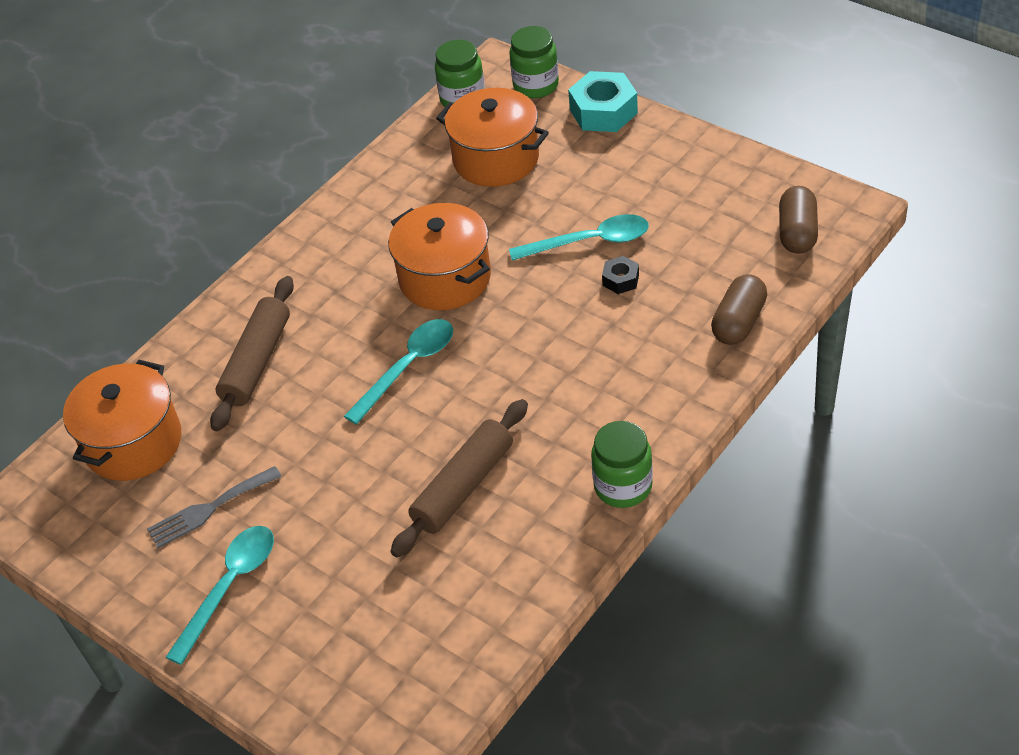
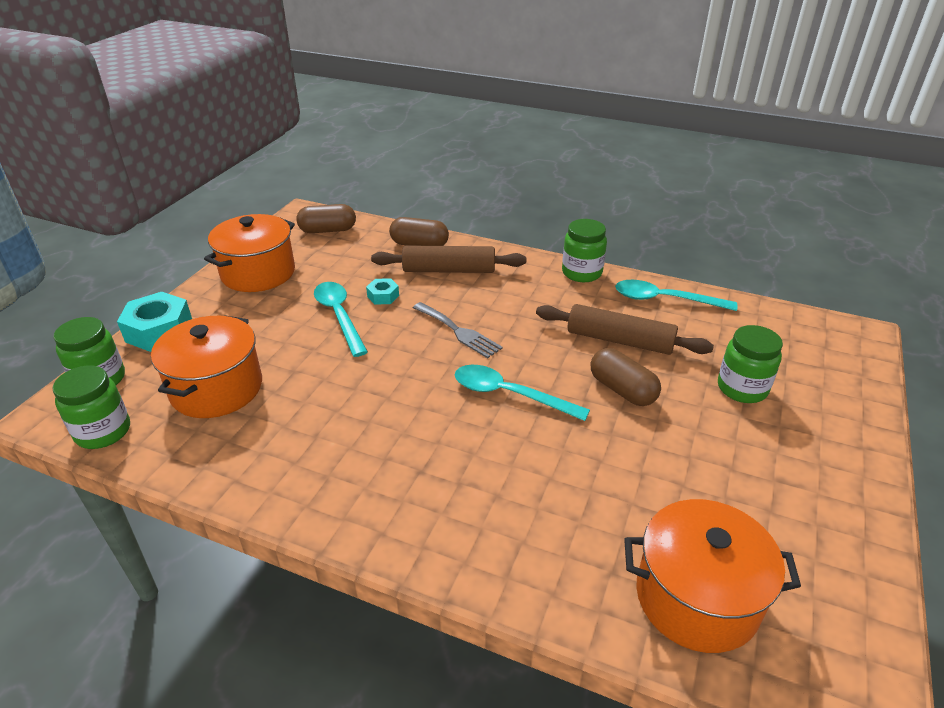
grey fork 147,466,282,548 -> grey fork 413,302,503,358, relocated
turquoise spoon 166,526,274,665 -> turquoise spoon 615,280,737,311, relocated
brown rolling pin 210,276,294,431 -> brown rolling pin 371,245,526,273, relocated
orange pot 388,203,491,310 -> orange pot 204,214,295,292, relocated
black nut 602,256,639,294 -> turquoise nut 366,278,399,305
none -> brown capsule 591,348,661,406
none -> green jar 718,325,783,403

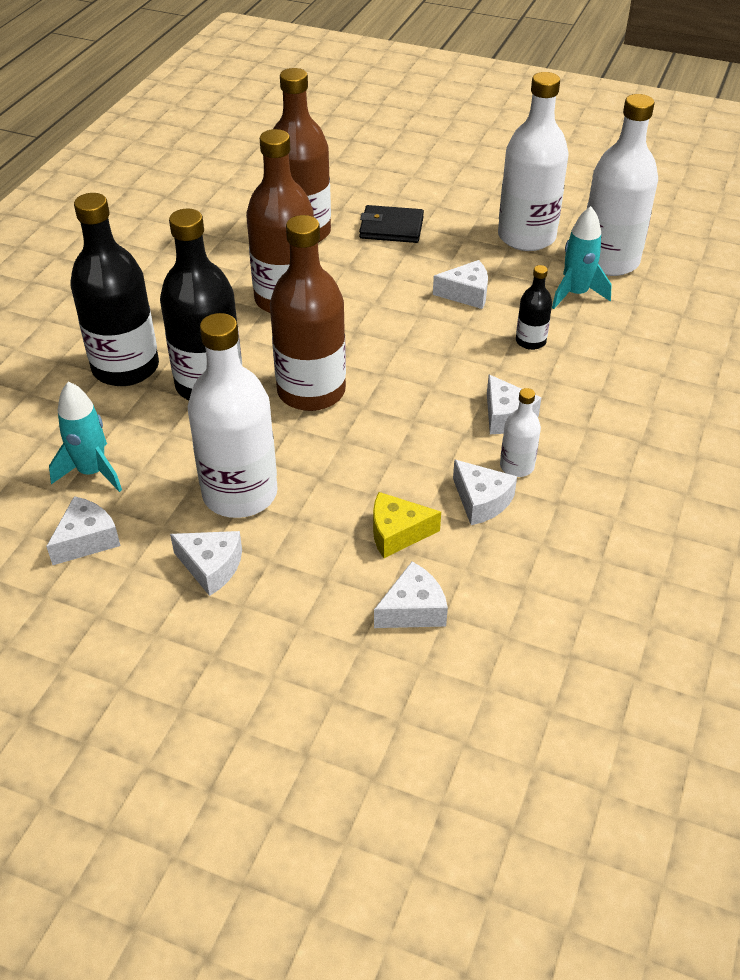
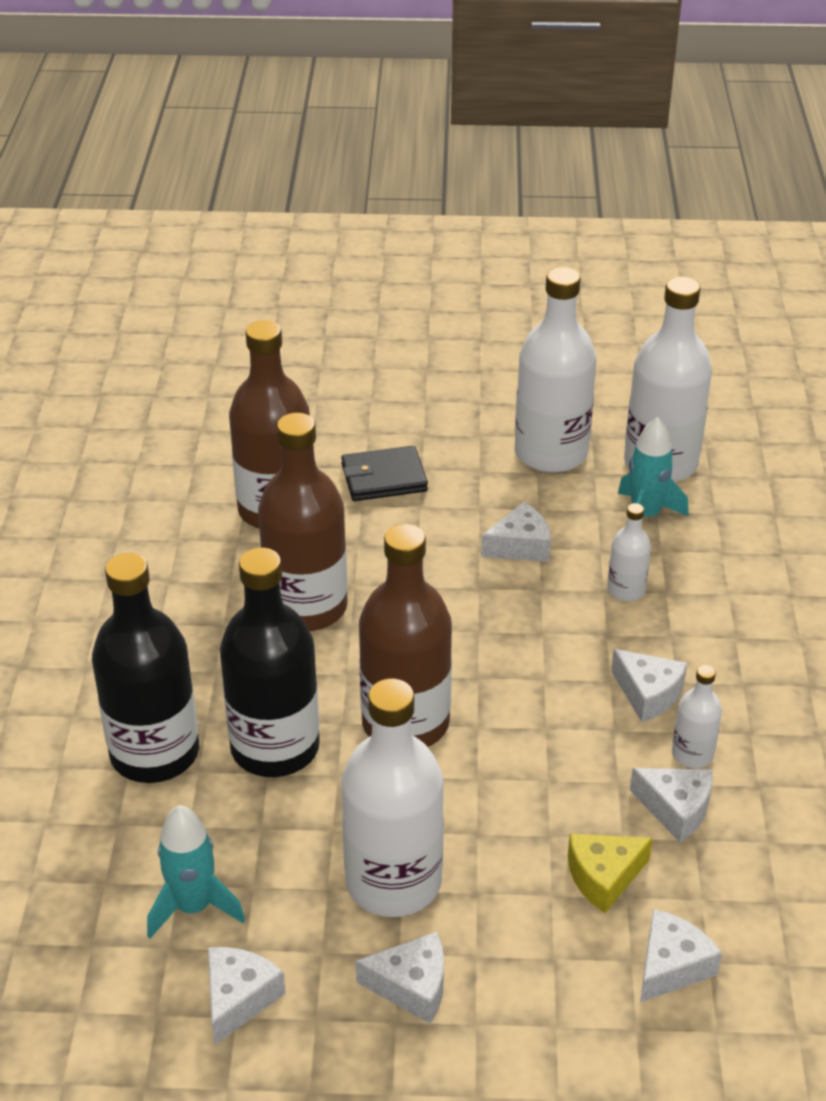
black bottle 516,265,552,350 -> white bottle 607,503,651,601

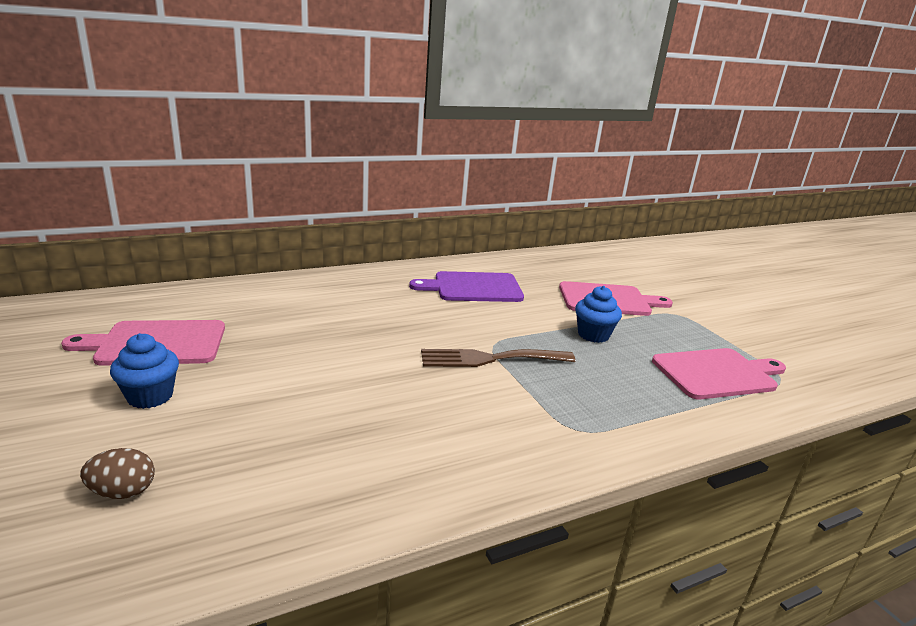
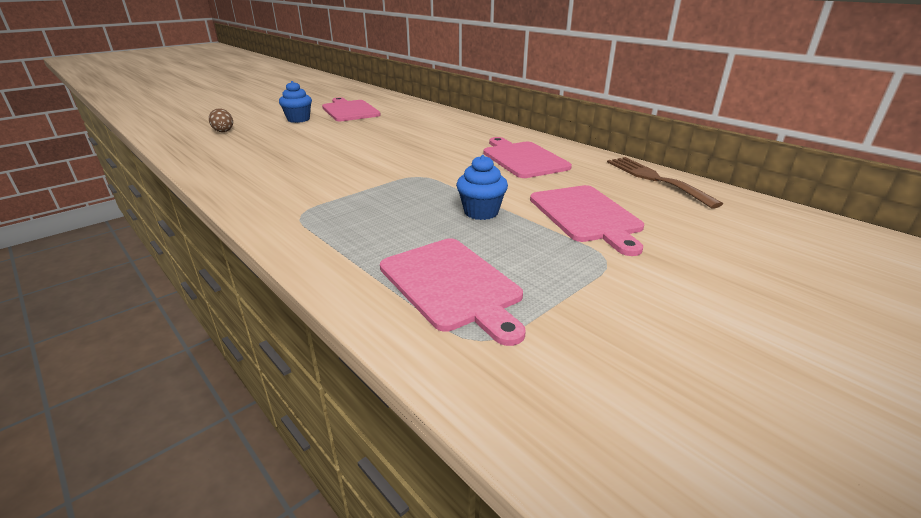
purple cutting board 409,271,524,302 -> pink cutting board 484,137,572,178
brown fork 421,349,576,367 -> brown fork 607,157,723,209, relocated

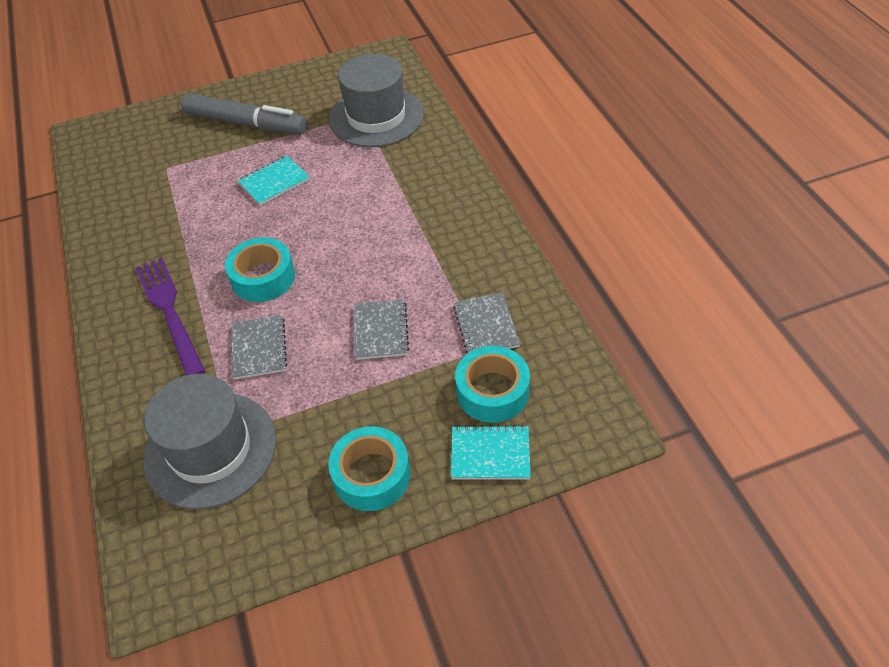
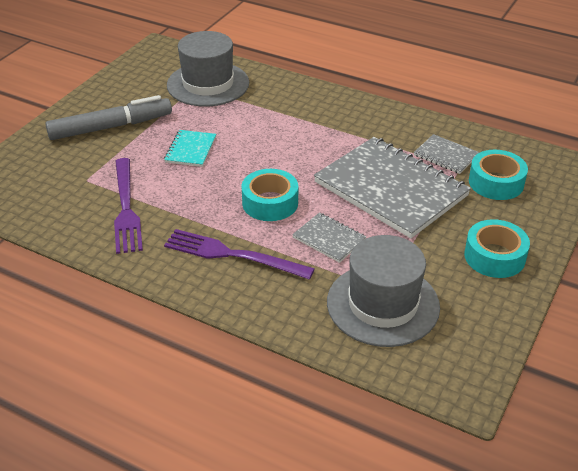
grey notebook 354,299,409,360 -> grey notebook 314,137,471,238, x2.26
turquoise notebook 451,425,531,480 -> none
none -> purple fork 114,158,143,254

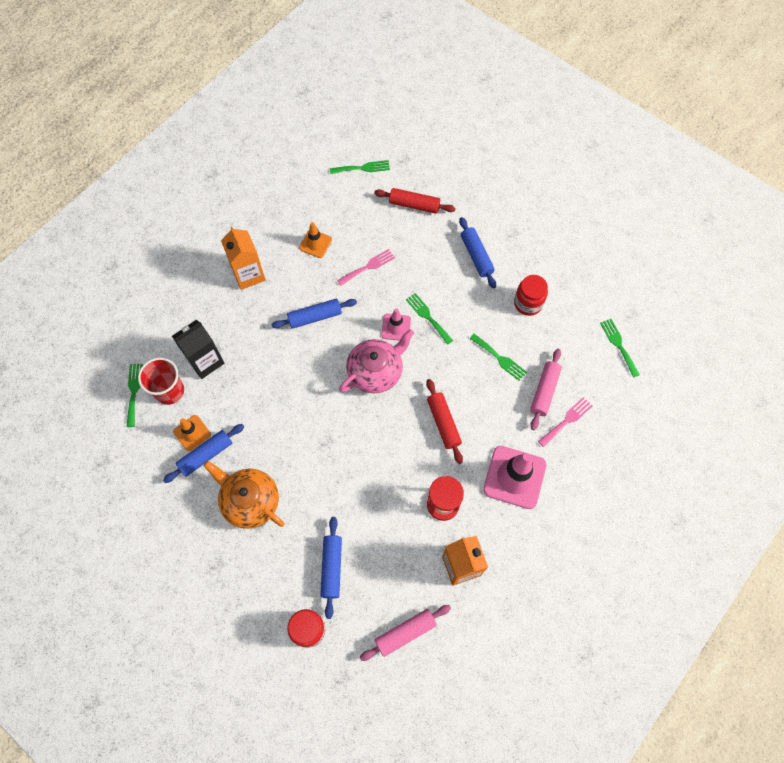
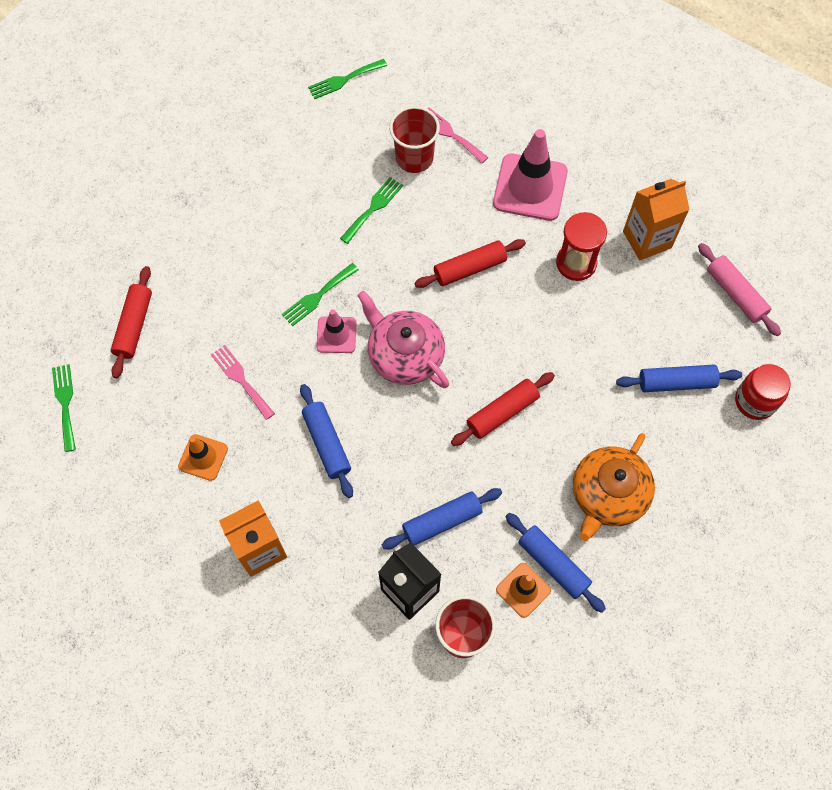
green fork 127,364,143,427 -> none
blue rolling pin 459,217,496,288 -> blue rolling pin 382,488,502,549, relocated
red jar 514,275,548,316 -> none
pink rolling pin 530,349,562,430 -> red cup 389,106,440,173
none -> red rolling pin 451,372,555,446

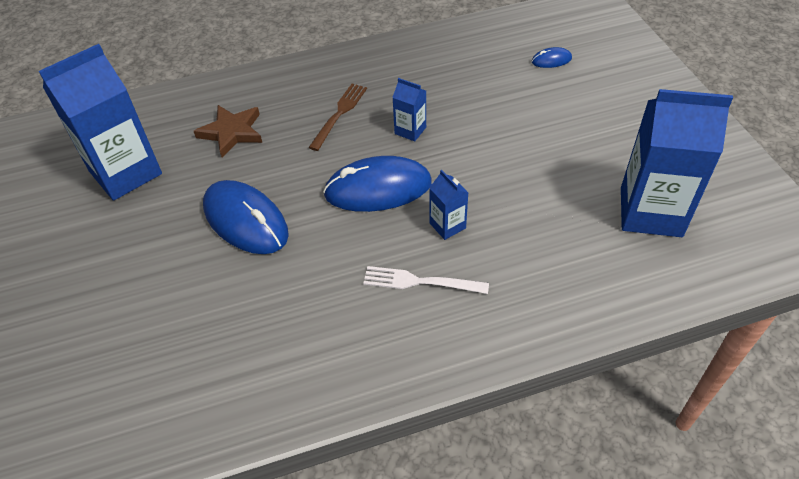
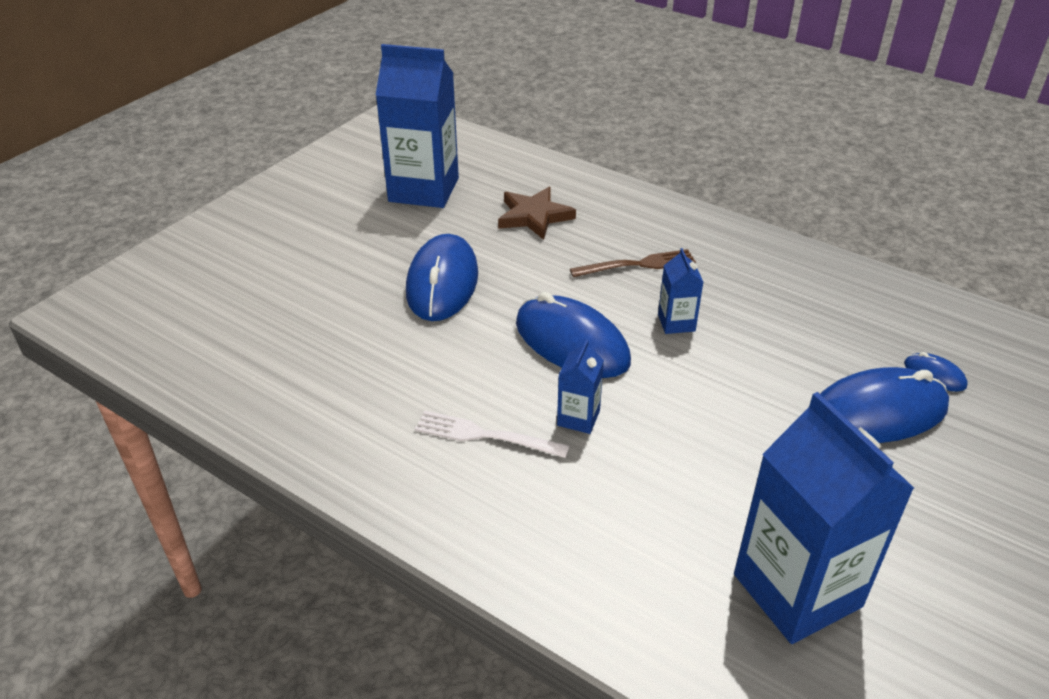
white fork 363,266,489,294 -> white fork 415,411,570,458, 45 degrees counterclockwise
none -> blue mouse 820,367,949,443

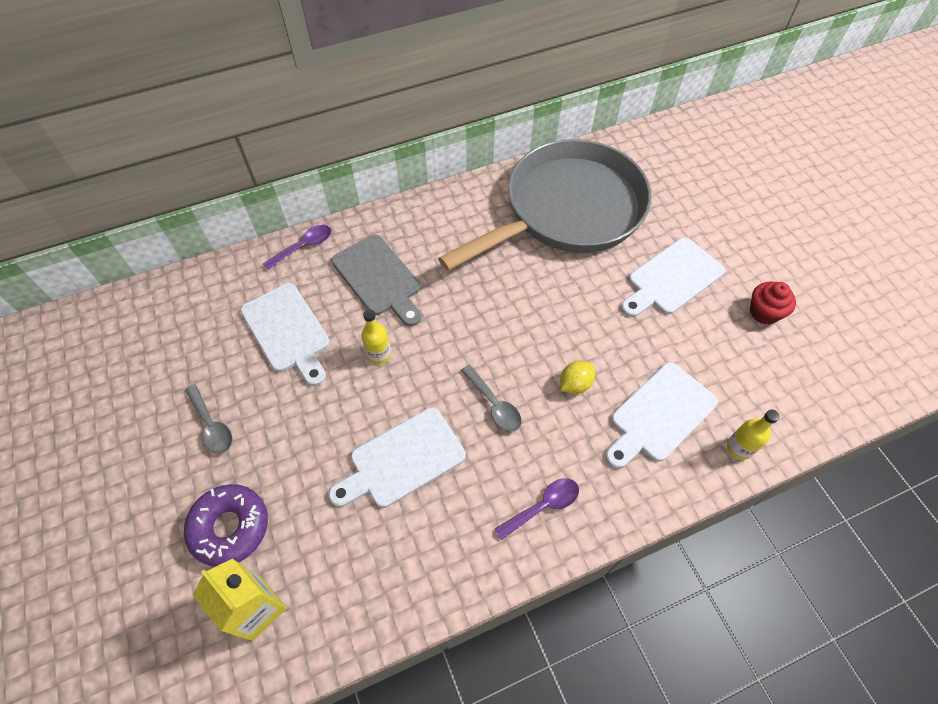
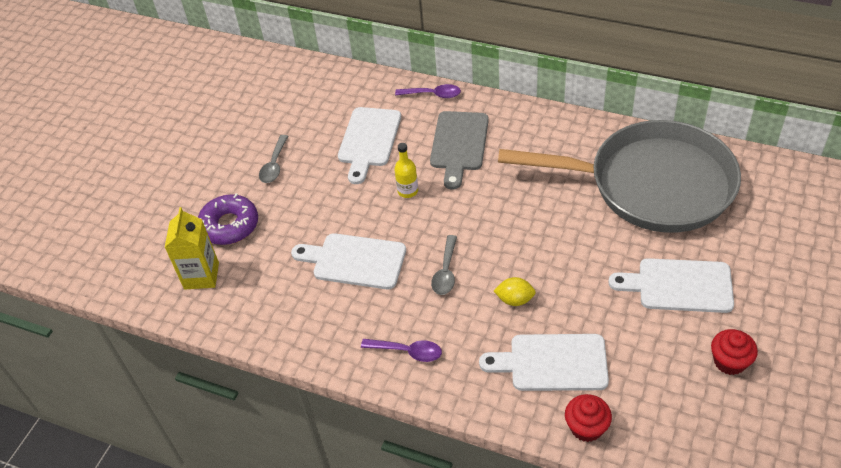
yellow bottle 727,410,779,460 -> red cupcake 565,394,612,442

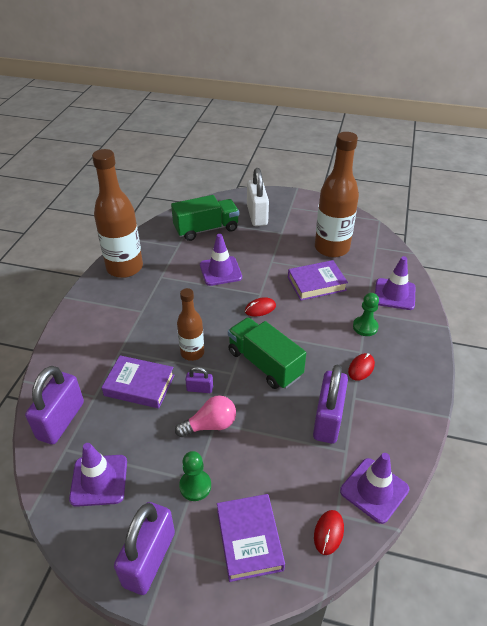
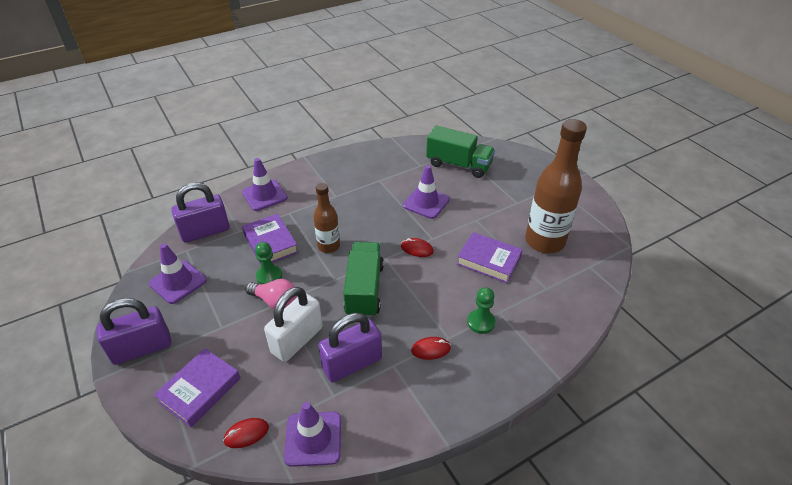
brown bottle 92,149,143,278 -> none
green pawn 179,451,211,501 -> green pawn 255,242,282,284, relocated
purple padlock 185,367,213,393 -> none
white padlock 247,168,269,226 -> white padlock 264,287,323,362, relocated
purple traffic cone 375,256,415,310 -> purple traffic cone 242,158,288,211, relocated

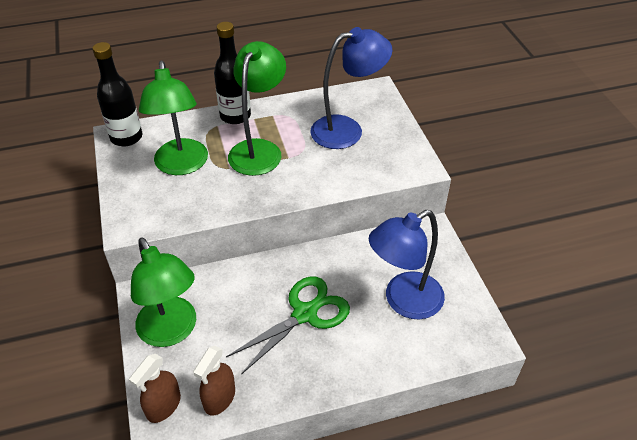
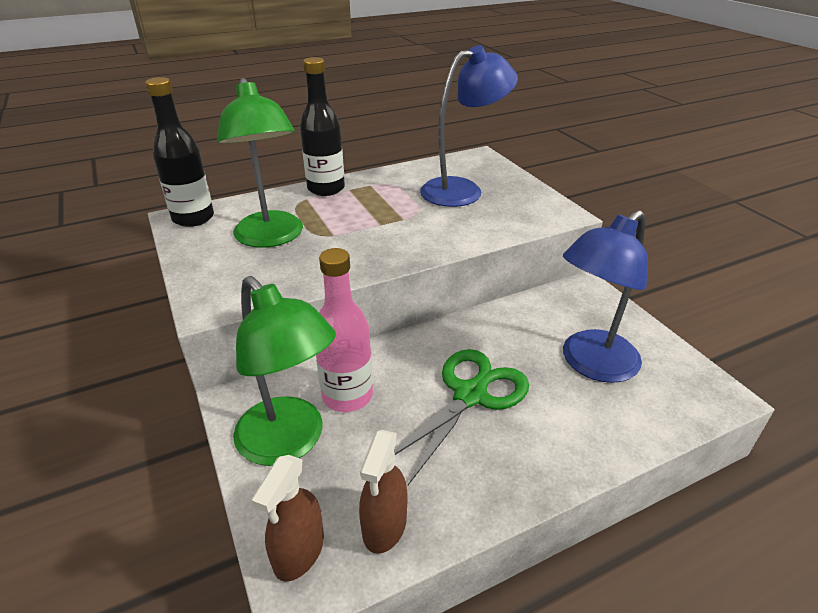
green lamp 228,41,286,176 -> none
none -> pink bottle 316,248,373,412

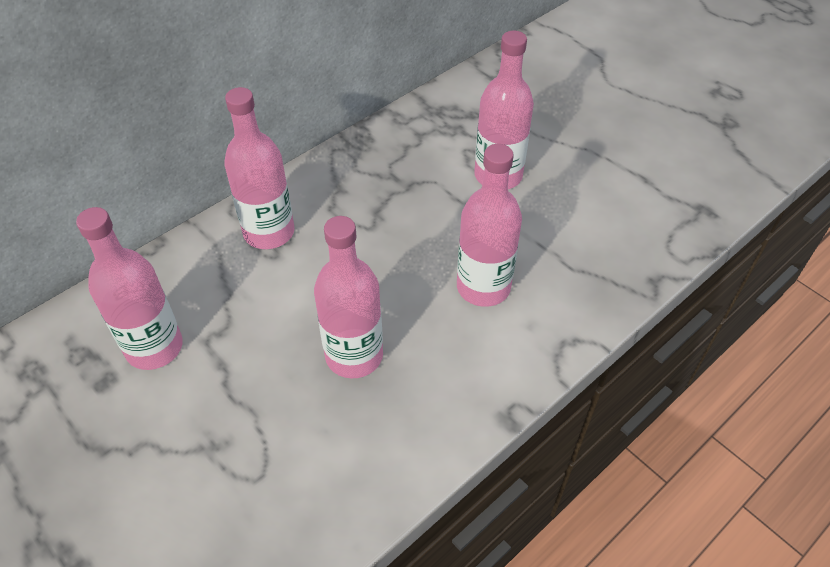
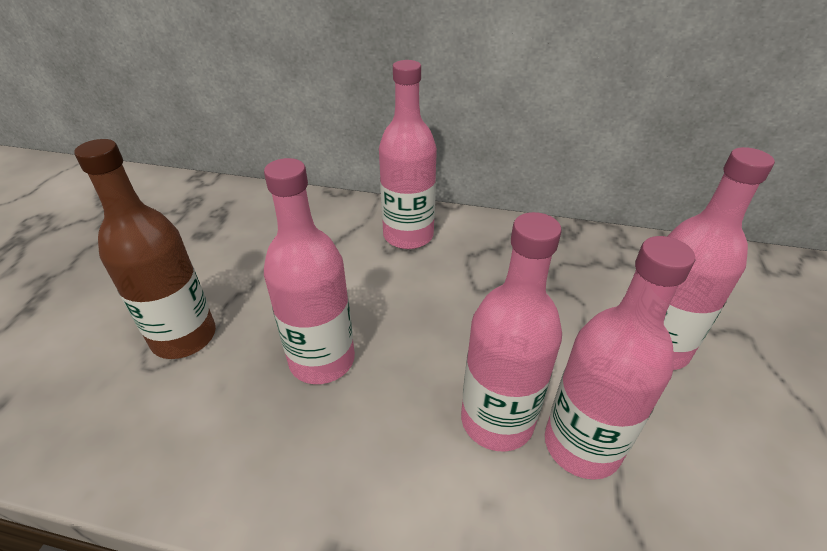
pink bottle 76,207,183,370 -> pink bottle 545,236,695,480, relocated
none -> brown bottle 74,139,216,359

